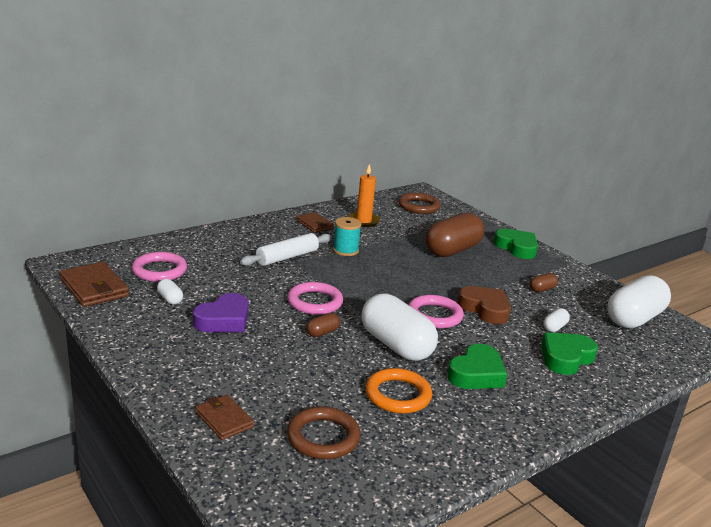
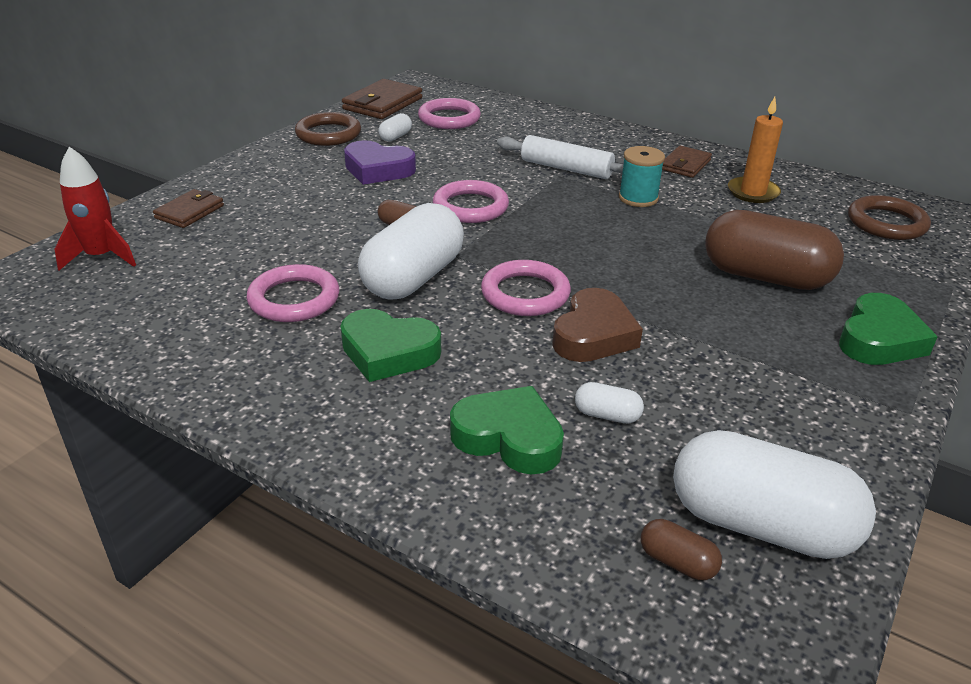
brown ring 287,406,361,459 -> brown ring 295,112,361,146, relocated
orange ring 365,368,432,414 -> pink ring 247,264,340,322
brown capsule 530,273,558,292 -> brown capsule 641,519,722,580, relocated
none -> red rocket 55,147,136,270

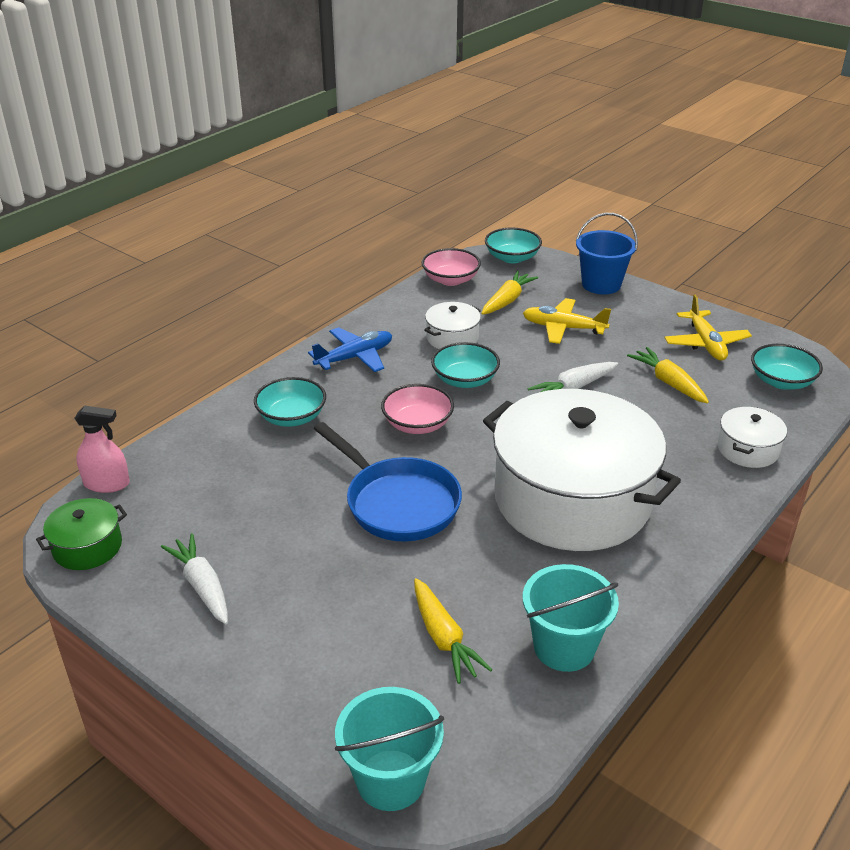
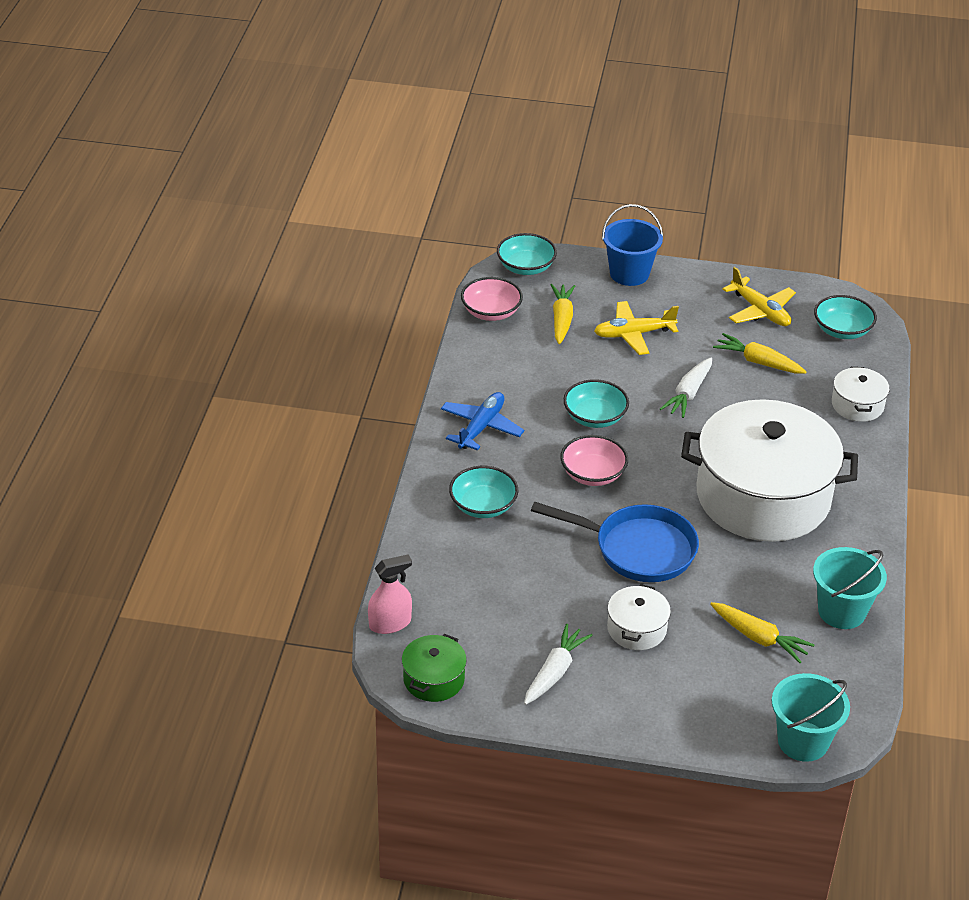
white carrot 161,533,228,624 -> white carrot 524,624,593,705, 90 degrees clockwise
white pot 424,302,481,349 -> white pot 607,584,671,650, relocated

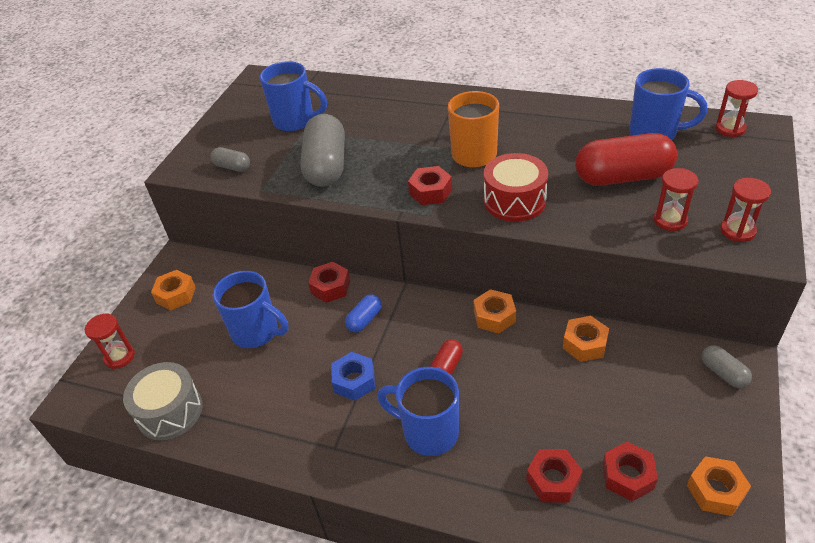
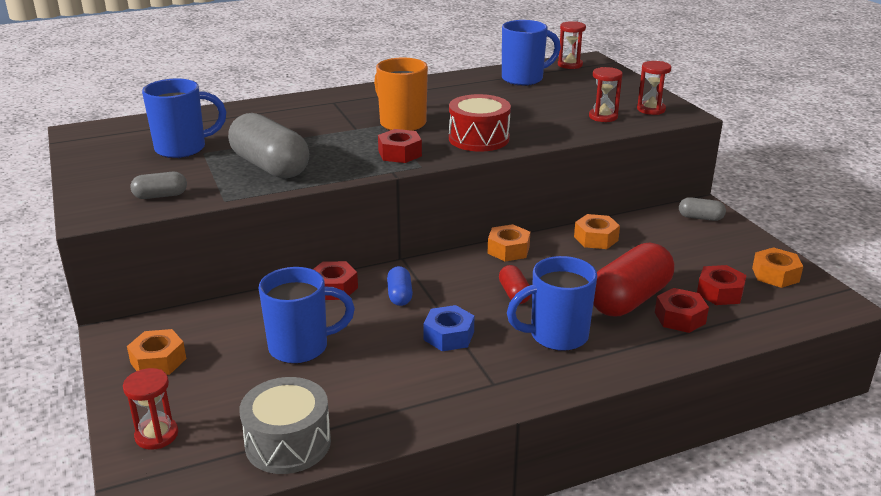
red capsule 575,133,677,186 -> red capsule 593,243,674,316, relocated

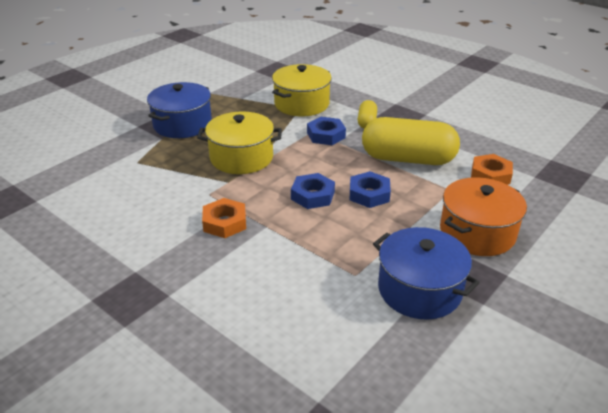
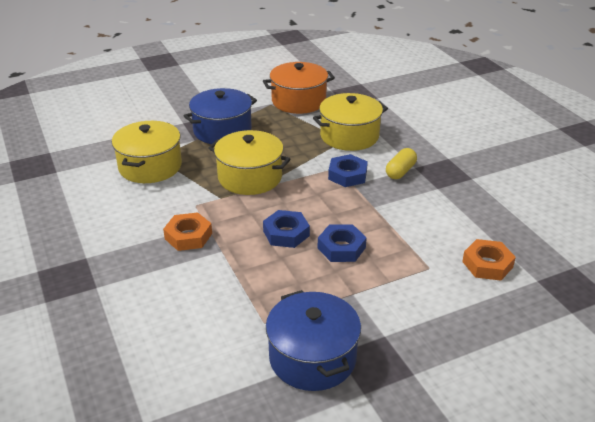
yellow capsule 362,117,460,165 -> none
orange pot 440,177,527,256 -> orange pot 263,62,335,114, relocated
none -> yellow pot 112,121,182,183

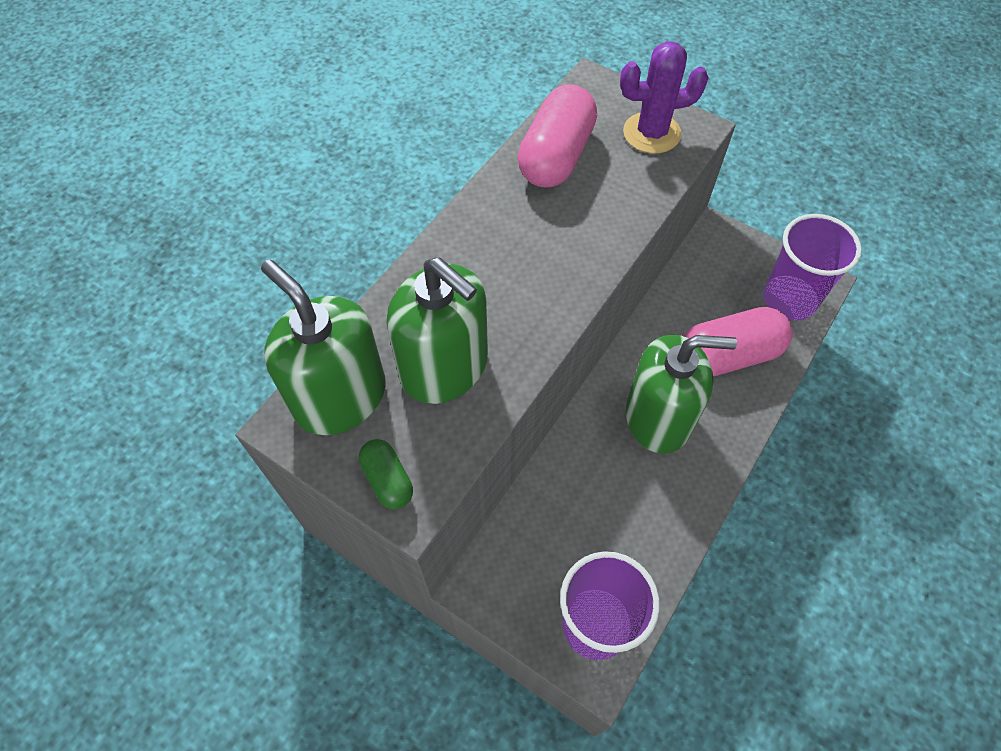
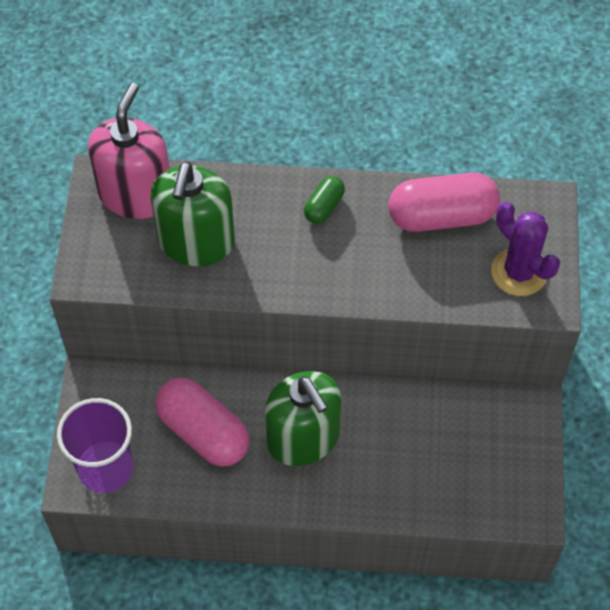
green soap dispenser 261,259,386,435 -> pink soap dispenser 88,83,169,219
green capsule 359,439,413,509 -> green capsule 304,176,345,224, relocated
pink capsule 683,307,793,376 -> pink capsule 156,378,250,466, relocated
purple cup 763,214,862,321 -> none

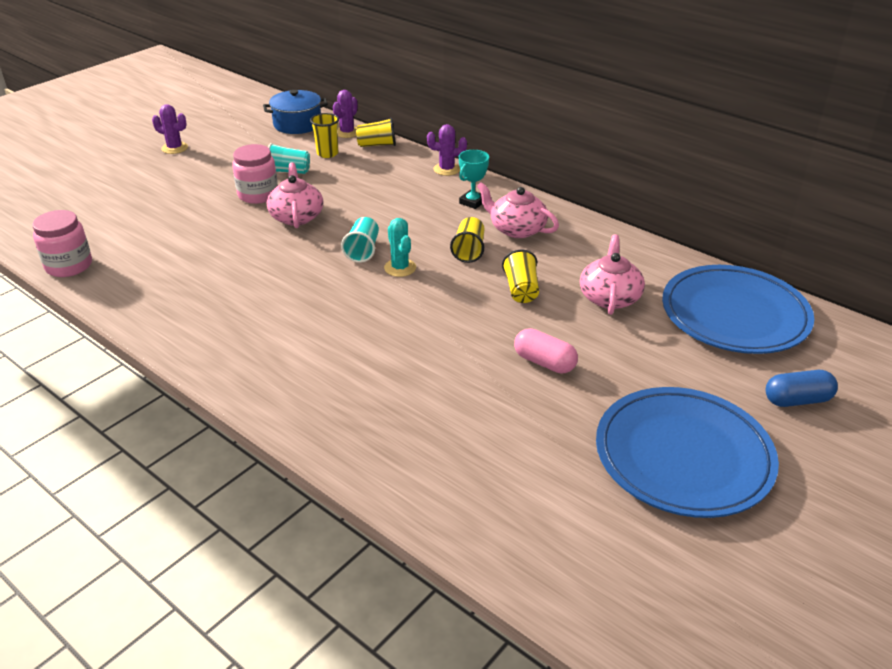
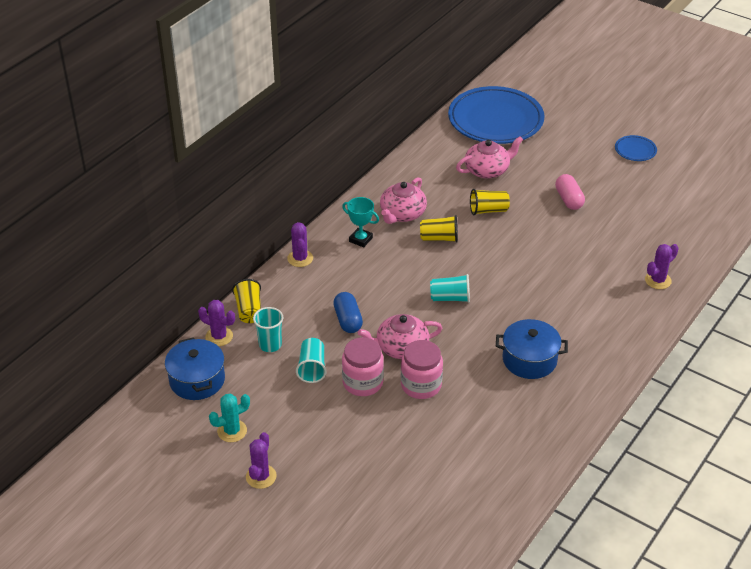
pink jar 32,210,92,277 -> pink jar 401,340,443,399, relocated
yellow cup 310,113,339,158 -> turquoise cup 253,307,283,352
turquoise cactus 384,218,416,277 -> turquoise cactus 209,394,250,442, relocated
pink capsule 514,328,578,374 -> pink capsule 555,174,585,210, 45 degrees counterclockwise
pink teapot 580,234,645,315 -> pink teapot 456,136,523,179, 150 degrees clockwise
blue plate 596,387,779,518 -> blue plate 615,135,657,161, x0.42
blue capsule 766,370,838,407 -> blue capsule 333,292,363,333, relocated
none -> blue pot 496,319,568,379
none -> purple cactus 645,244,679,289

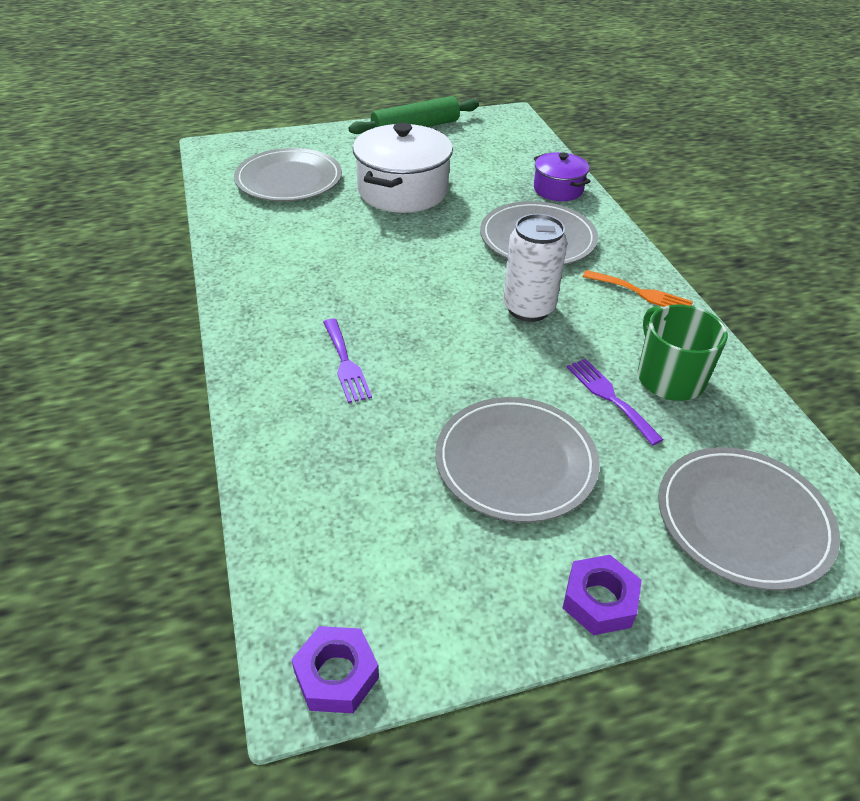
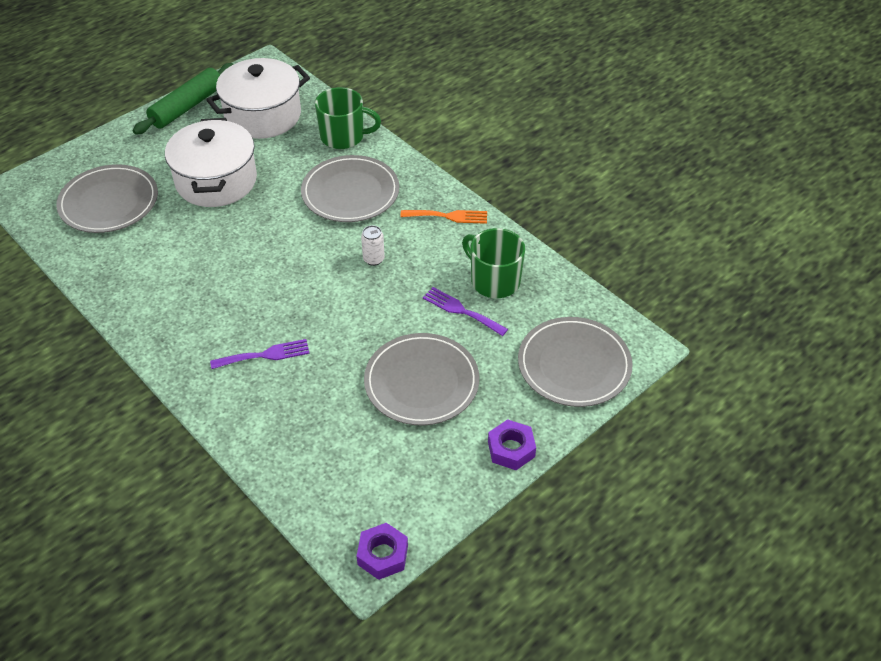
purple fork 323,319,372,403 -> purple fork 210,339,310,369, 60 degrees counterclockwise
white can 503,214,567,322 -> white can 361,225,385,266, x0.51
purple pot 534,152,591,201 -> green mug 315,87,381,149
none -> white pot 206,58,310,139

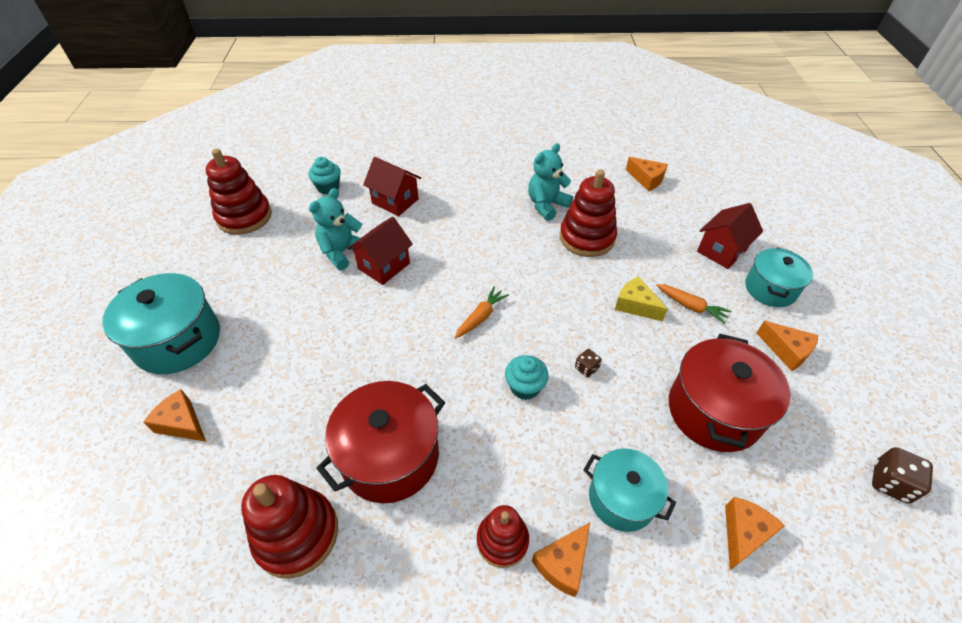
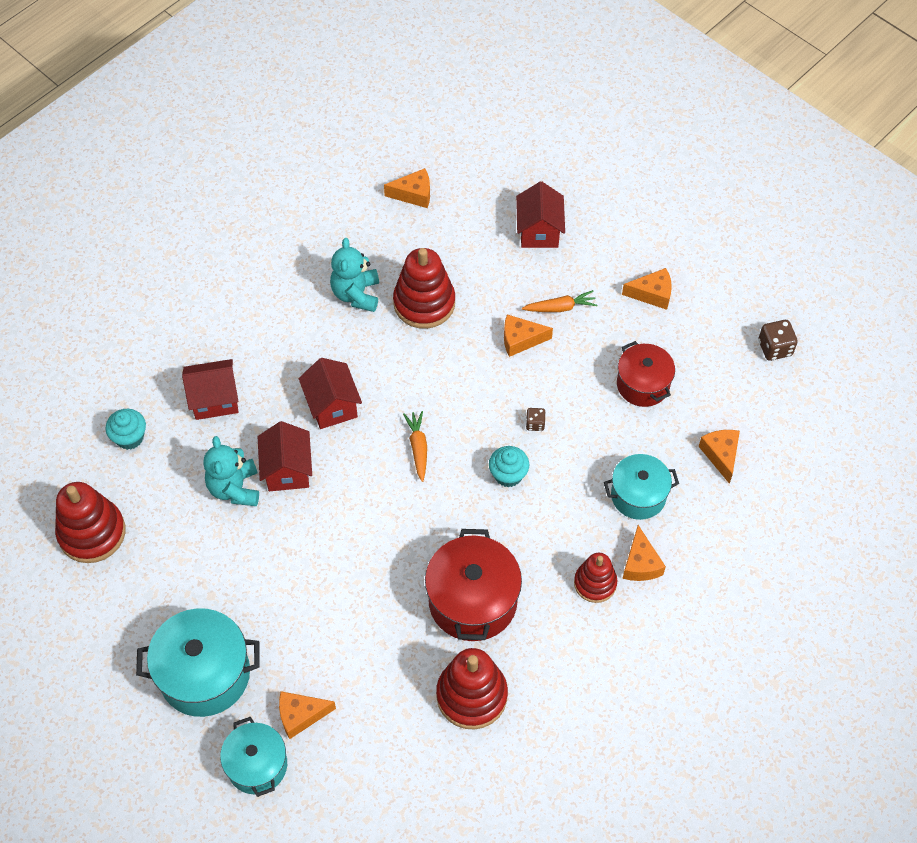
yellow cheese 615,276,668,322 -> orange cheese 504,314,553,357
red pot 669,334,790,452 -> red pot 617,341,675,407, x0.65
turquoise pot 745,247,813,307 -> turquoise pot 220,717,287,797, relocated
none -> red house 299,358,362,429

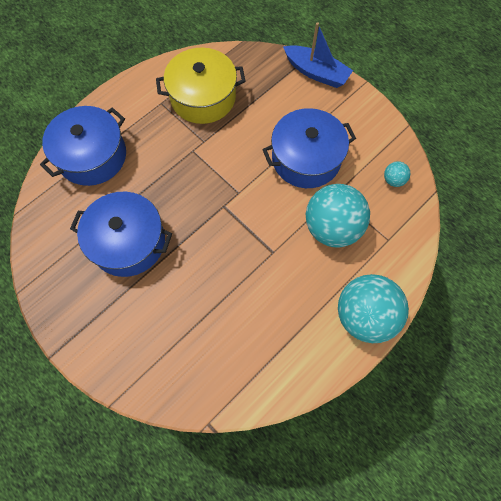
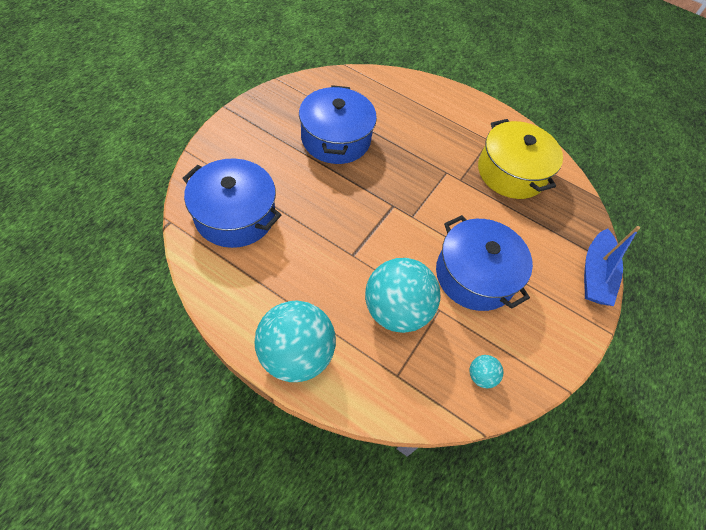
blue pot 40,106,126,186 -> blue pot 182,158,281,248, relocated

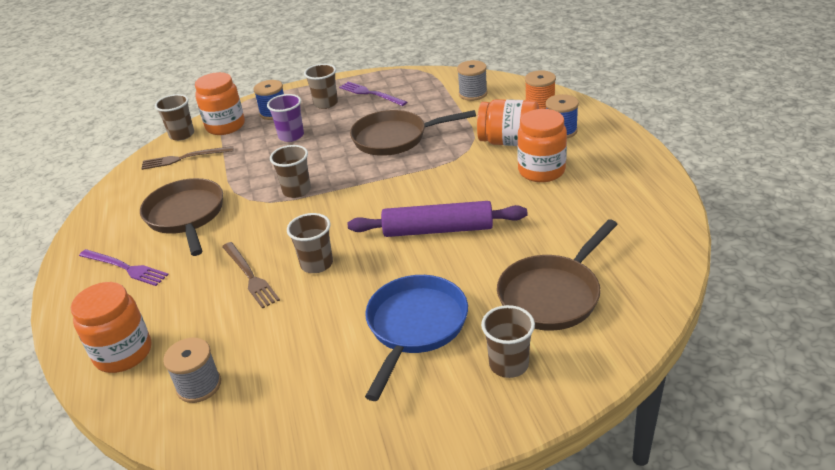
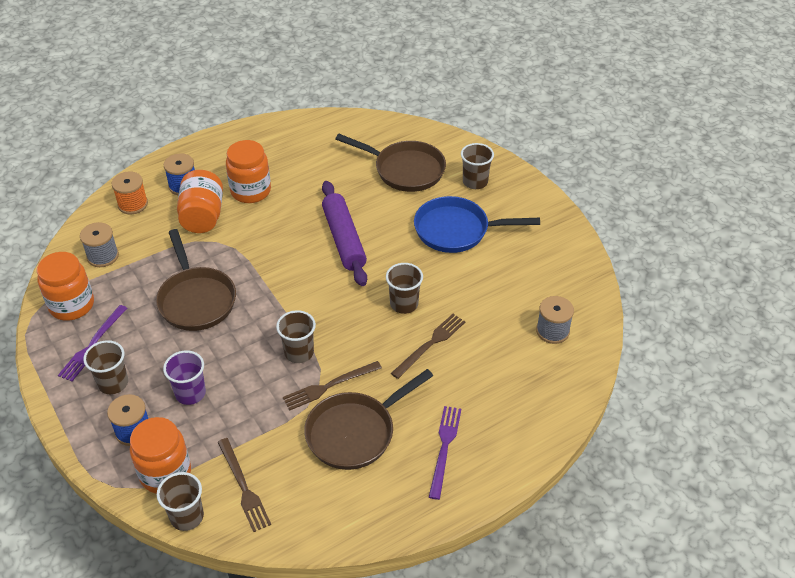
orange jar 71,282,151,373 -> orange jar 37,252,94,321, relocated
none -> brown fork 283,361,382,411

